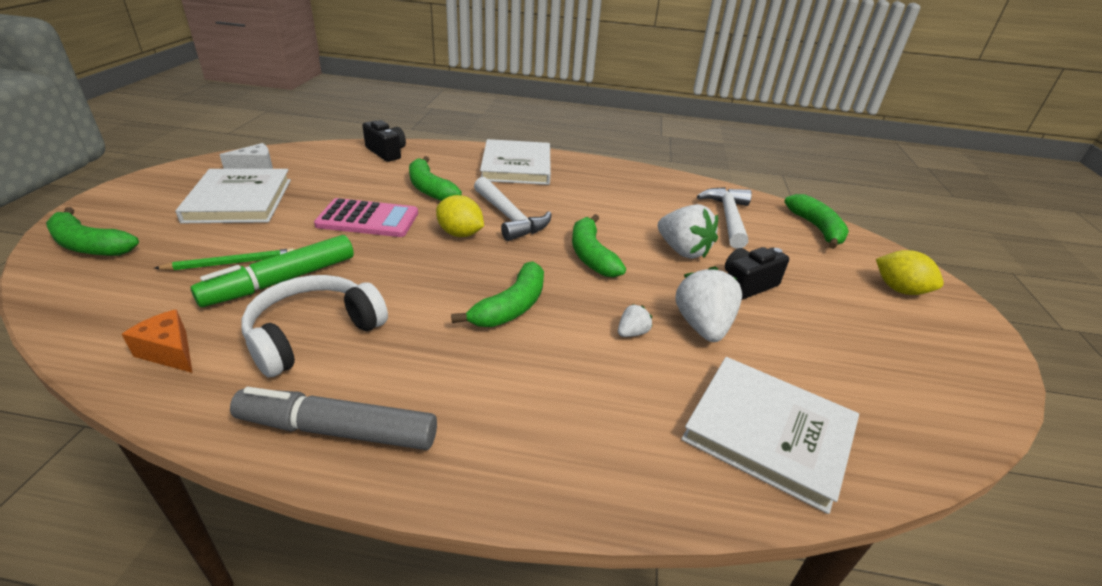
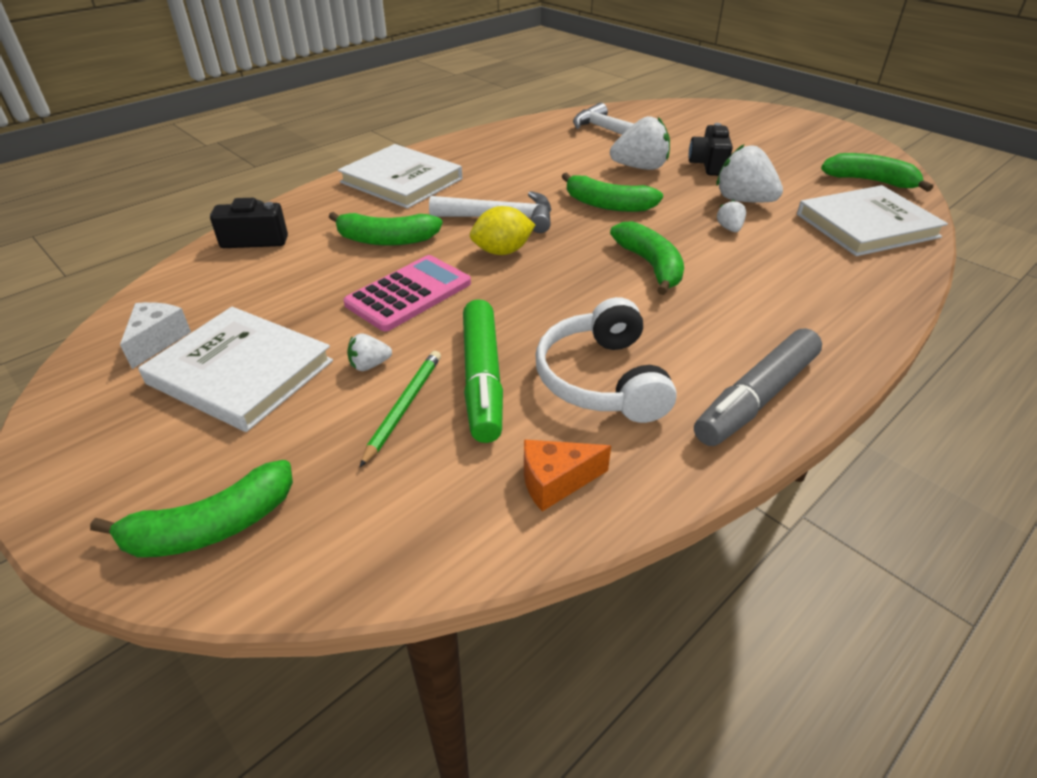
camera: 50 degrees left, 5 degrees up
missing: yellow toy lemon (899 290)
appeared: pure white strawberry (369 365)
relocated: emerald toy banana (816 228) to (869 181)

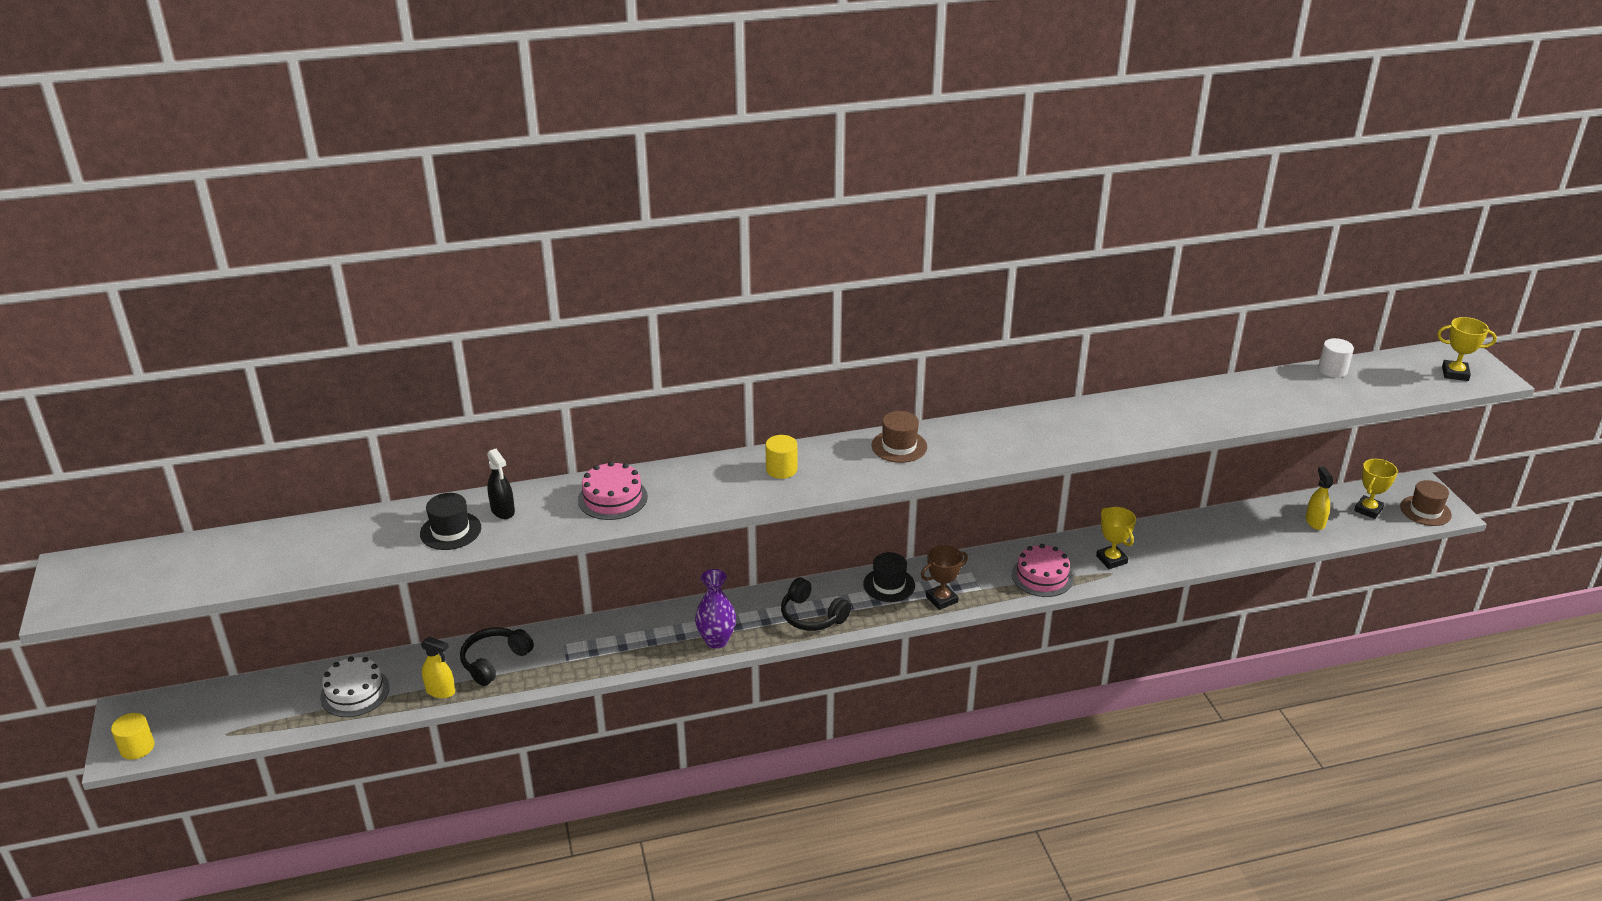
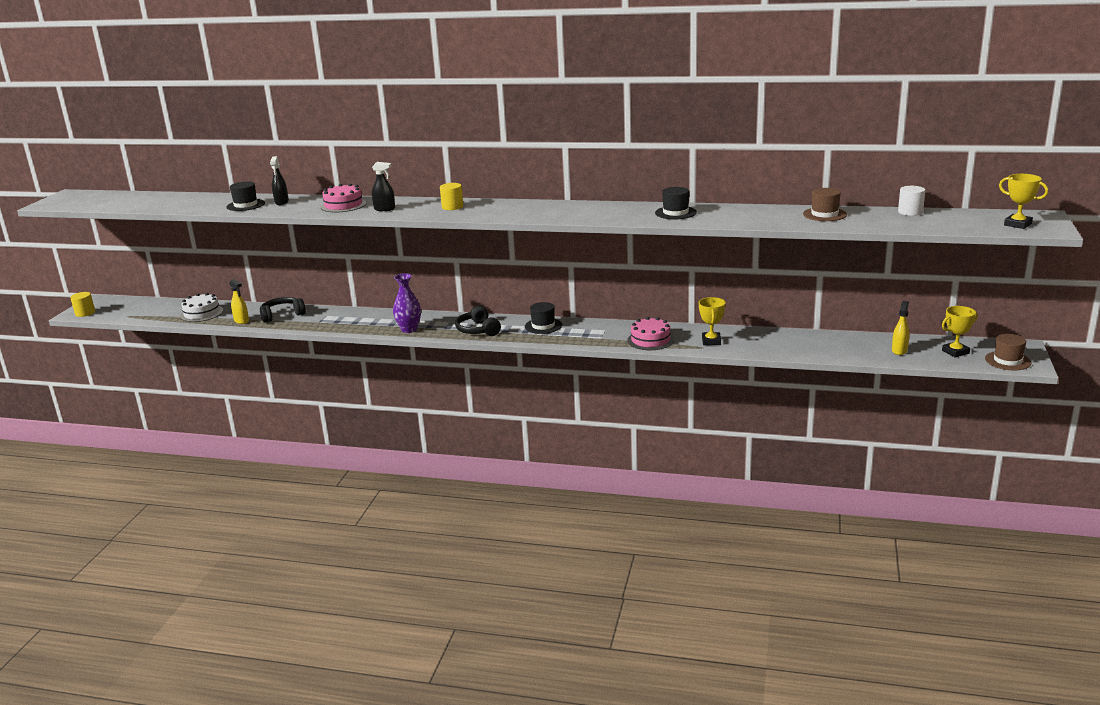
camera: 30 degrees right, 10 degrees down
missing: russet trophy (941 599)
appeared: ebony spray bottle (384 209); ebony tall hat (675 213)
relocated: russet tall hat (899 446) to (824 214)

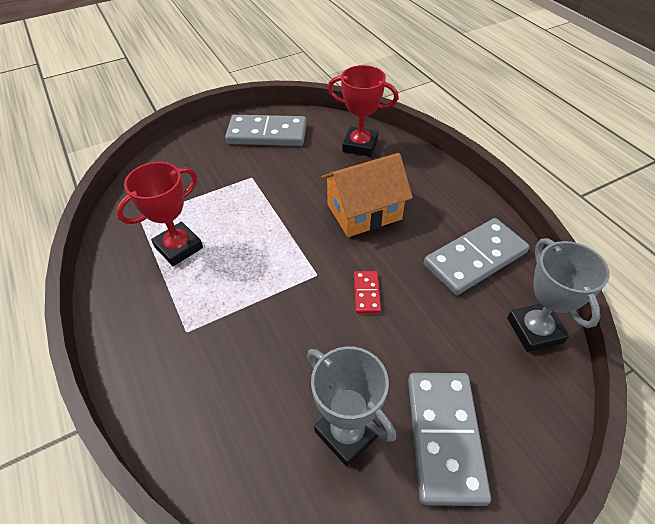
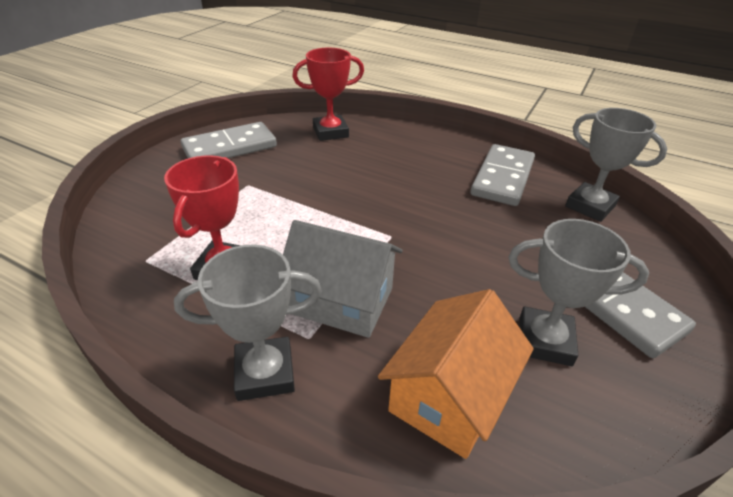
camera: 35 degrees left, 10 degrees down
missing: crimson domino (366 293)
appeared: ash-grey house (342 300); ash-grey trophy (265 373)
relocated: bright orange house (364 212) to (449 395)

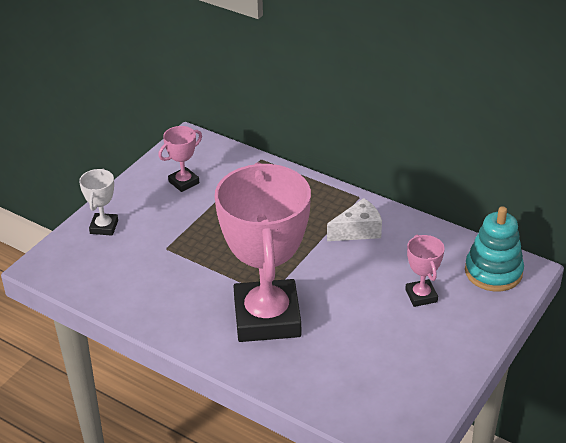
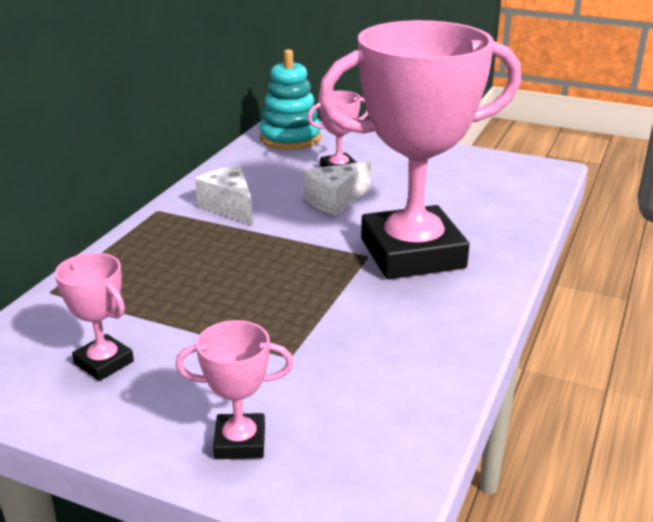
camera: 100 degrees left, 10 degrees down
appeared: pure white cheese (335 201)
colour: pure white trophy (104 227) to pink trophy (240 442)

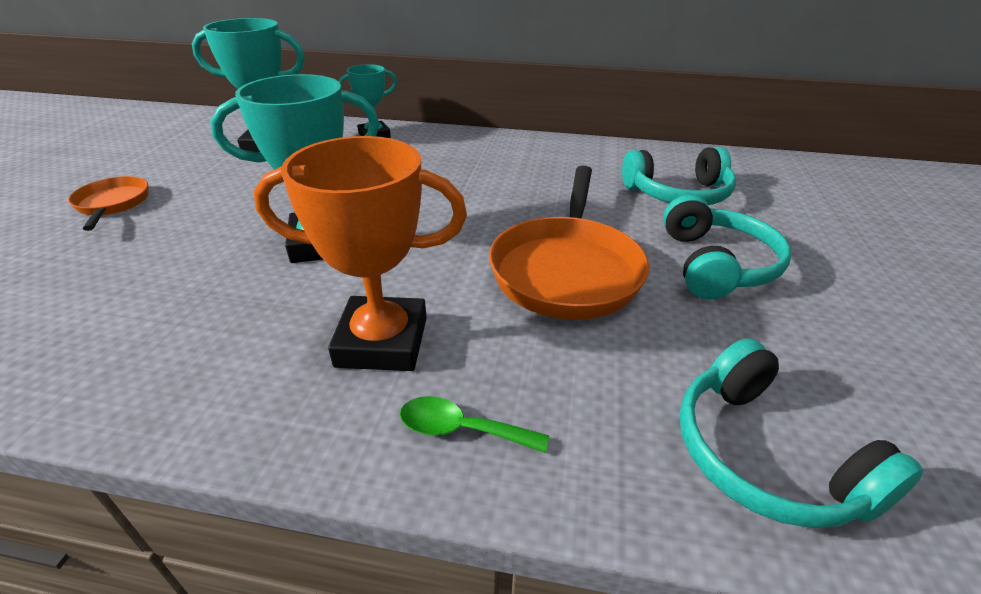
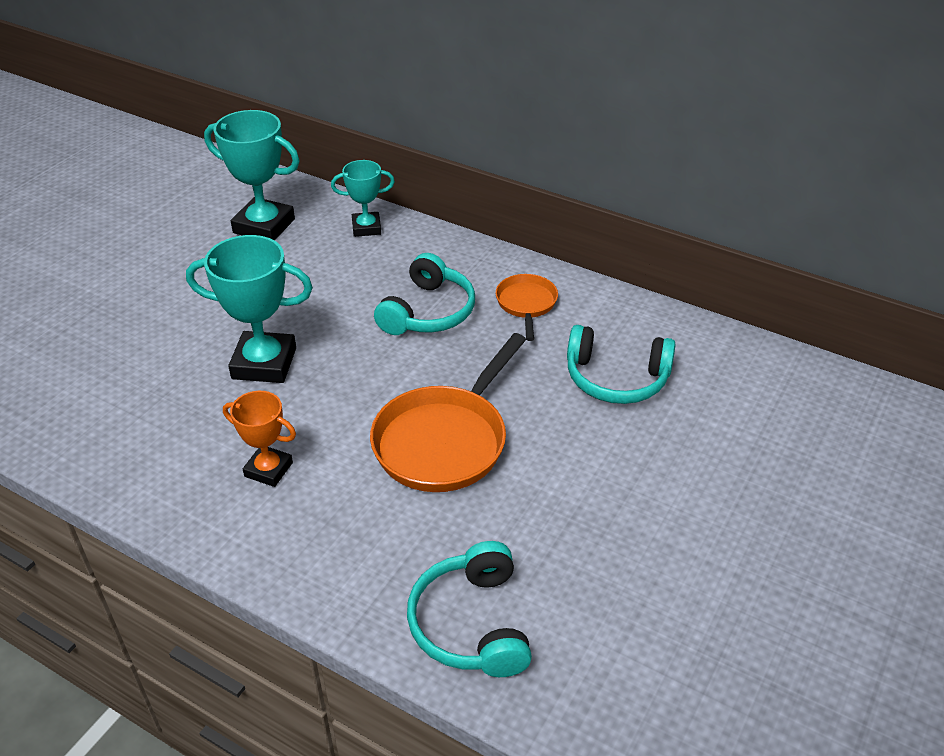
camera: 20 degrees right, 5 degrees up
missing: emerald spoon (461 429)
relocated: bright orange skillet (113 204) to (526 304); aqua headphones (715 264) to (428 312)
size: bright orange trophy (382 342) = (268 469) x0.60

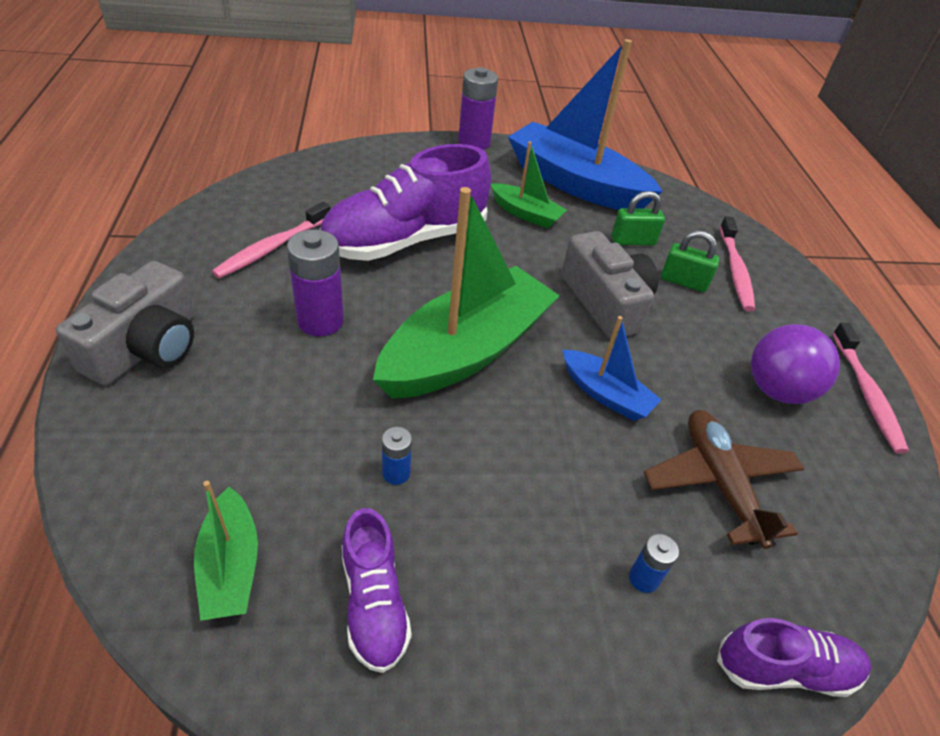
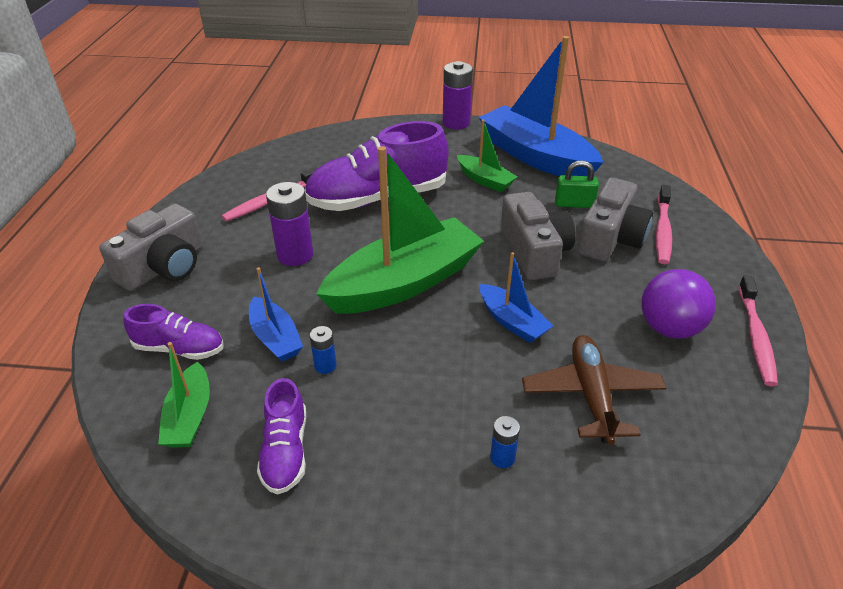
camera: 15 degrees right, 5 degrees down
appeared: blue sailboat (275 338)
relocated: royal purple shoe (785 668) to (179 348)
exchanged: emerald padlock (683 281) to ash-grey camera (610 238)

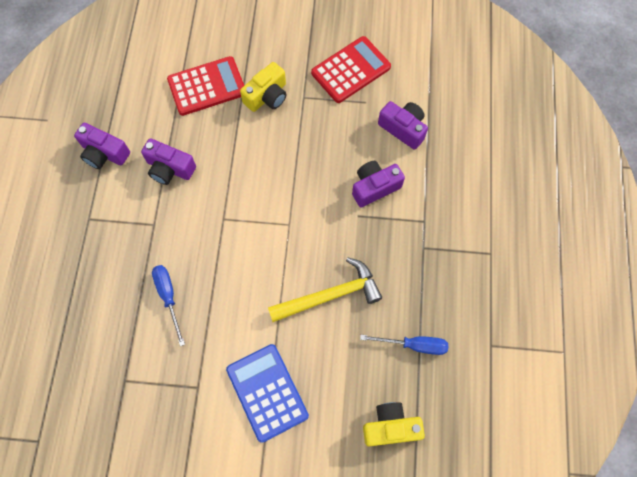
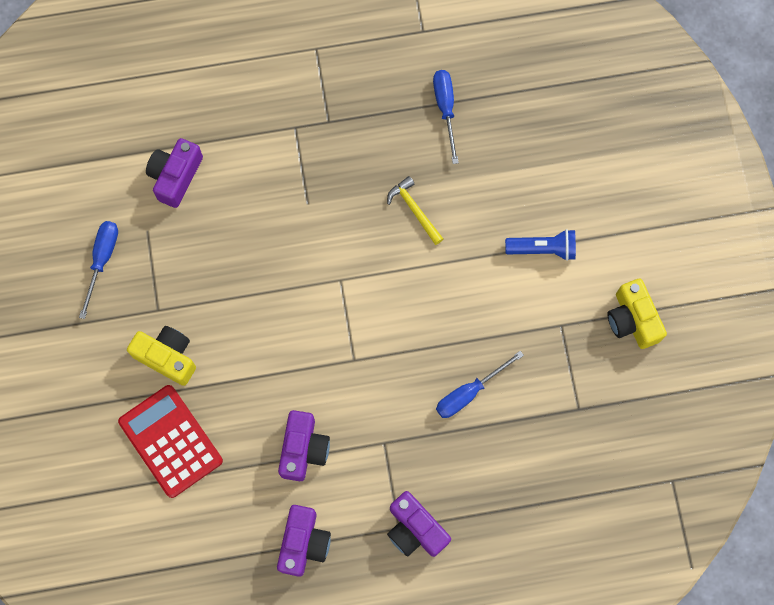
camera: 105 degrees left, 5 degrees up
relocated: royal purple camera (374 187) to (415 529); yellow camera (390 427) to (632 319)
exchanged: crimson pocket calculator (351 70) to blue screwdriver (102 260); blue pocket calculator (267 392) to blue flashlight (543 249)
size: yellow carpenter's hammer (331 295) = (414 209) x0.56

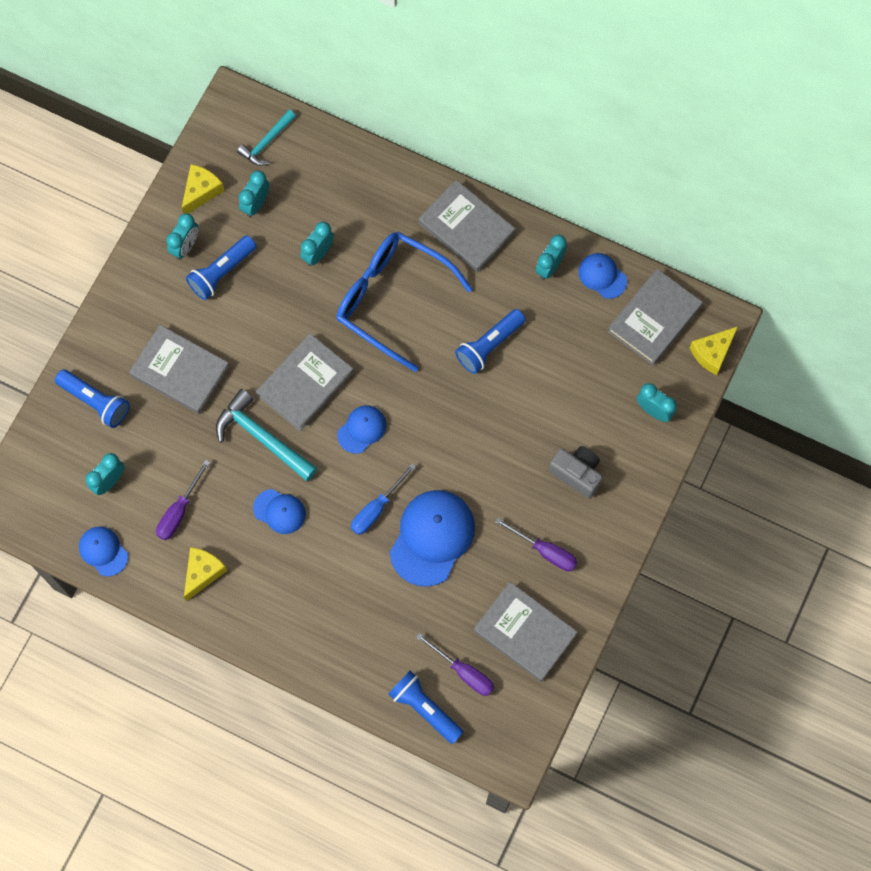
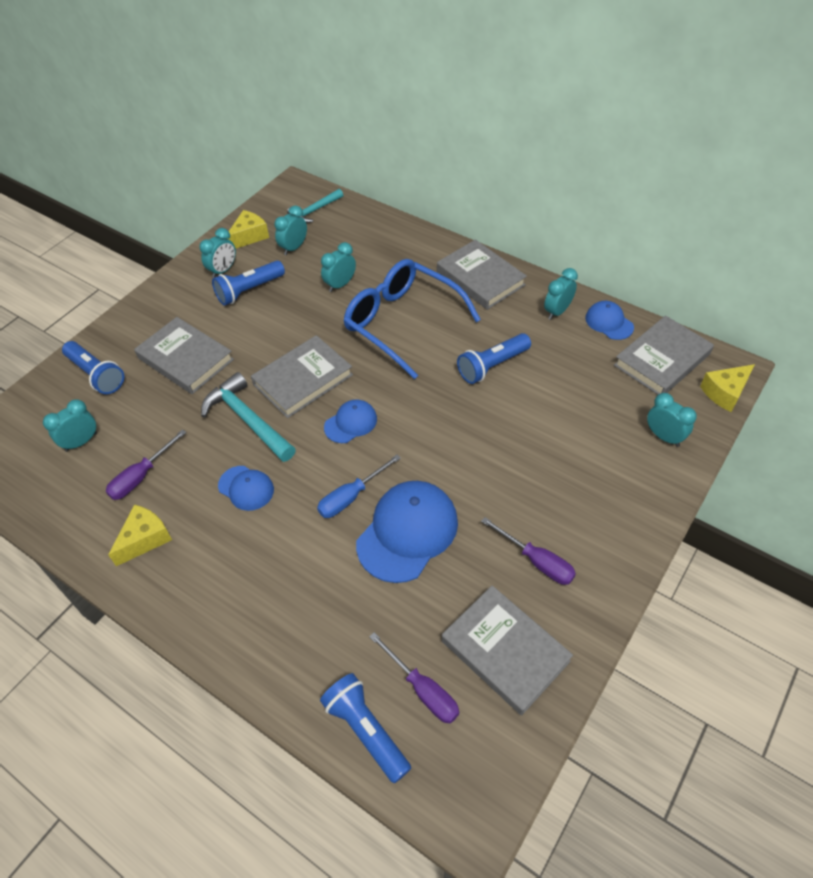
camera: 10 degrees right, 20 degrees down
missing: ash-grey camera (577 474); blue peaked cap (103 551)

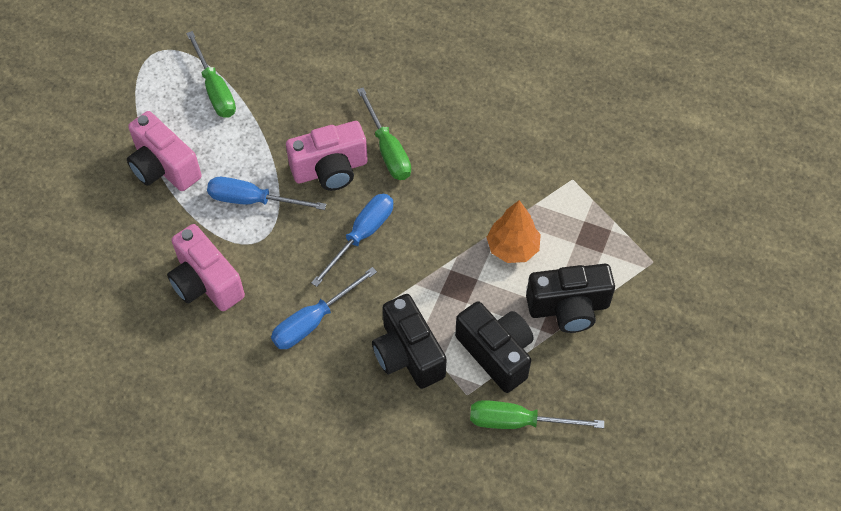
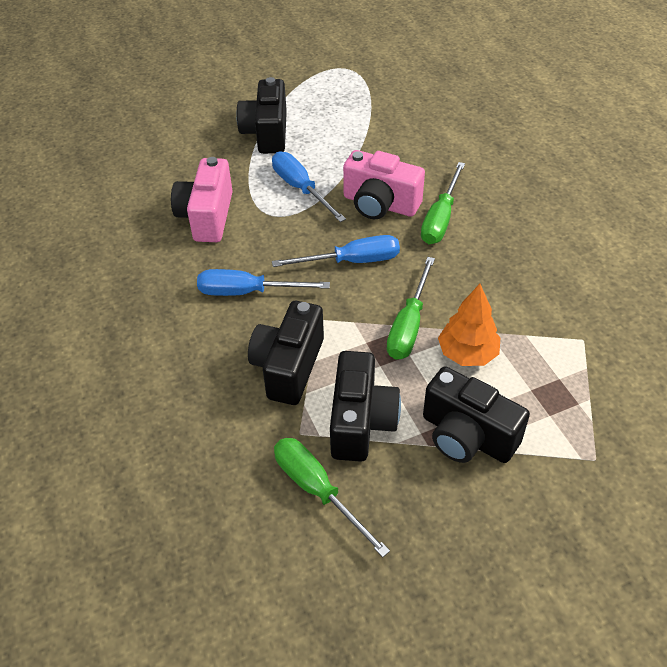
camera: 45 degrees right, 10 degrees down
relocated: emerald screwdriver (215 90) to (409 325)
colour: pink camera (164 167) to ebony camera (266 133)

